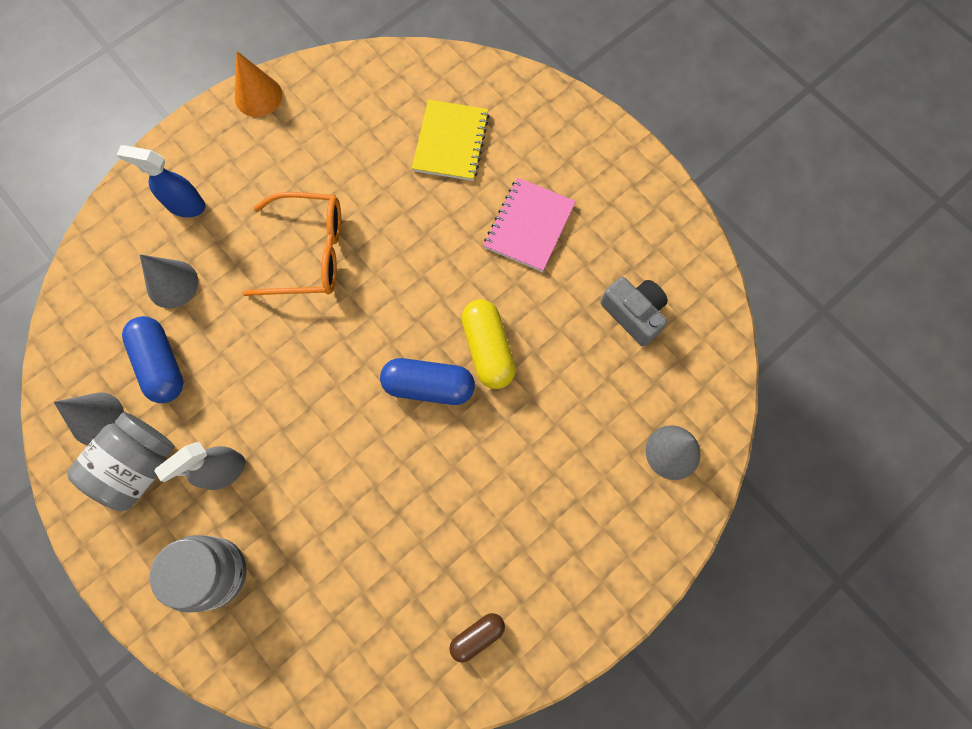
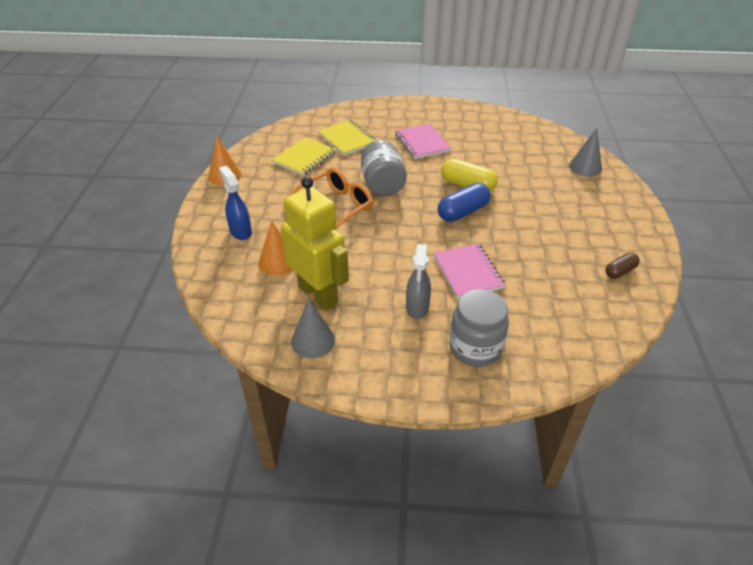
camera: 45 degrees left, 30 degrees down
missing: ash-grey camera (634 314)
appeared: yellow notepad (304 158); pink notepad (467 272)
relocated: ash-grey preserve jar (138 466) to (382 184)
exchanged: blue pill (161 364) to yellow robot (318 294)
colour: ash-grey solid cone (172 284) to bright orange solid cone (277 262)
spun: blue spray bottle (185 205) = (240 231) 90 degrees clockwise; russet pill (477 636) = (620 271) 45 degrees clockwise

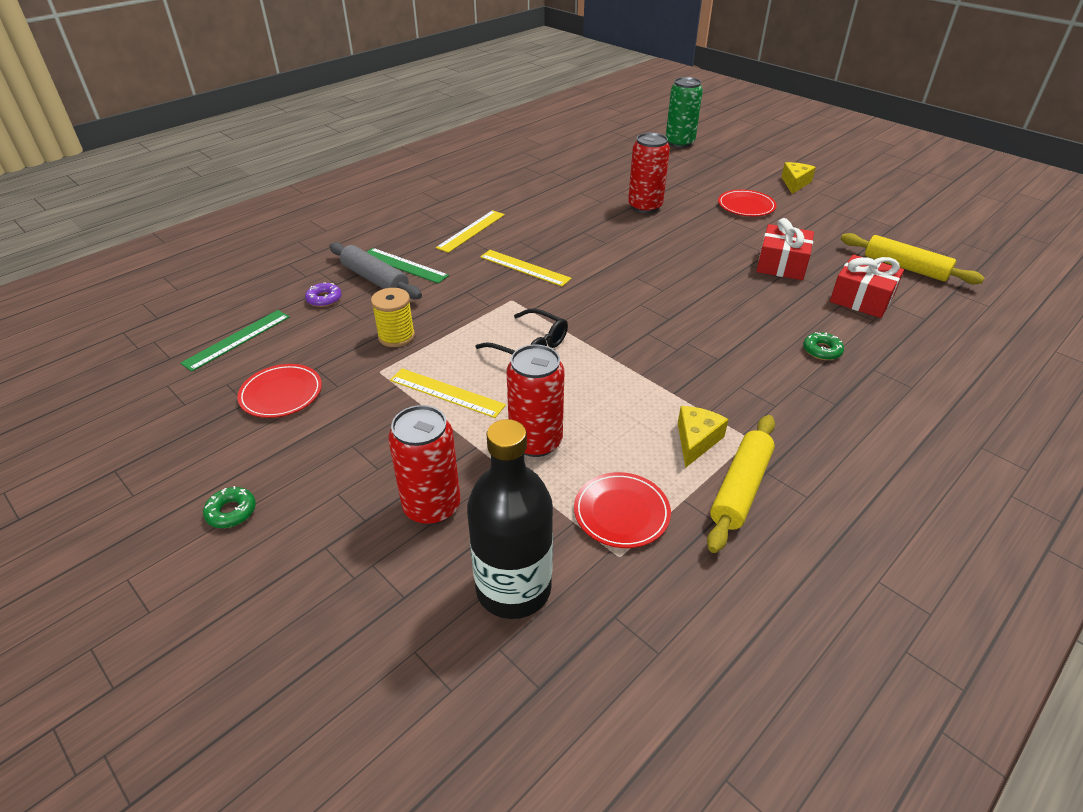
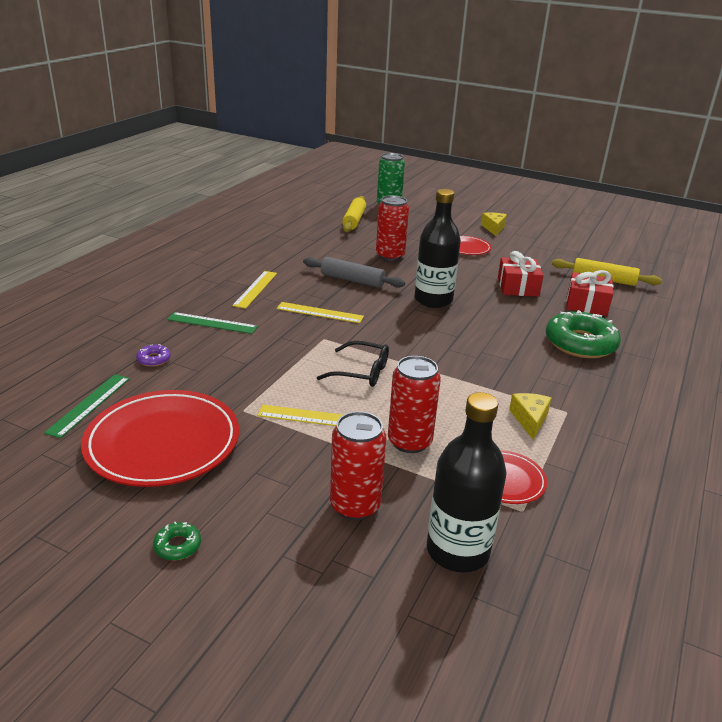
camera: 20 degrees left, 10 degrees down
missing: yellow spool (396 336)
appeared: ebony drink bottle (433 300)
relocated: ash-grey dough roller (375 279) to (352 280); yellow dough roller (740 488) to (354 220)
size: emerald doughnut (822 350) = (580 343) x2.38; crimson flat dish (281 394) = (163 442) x1.98

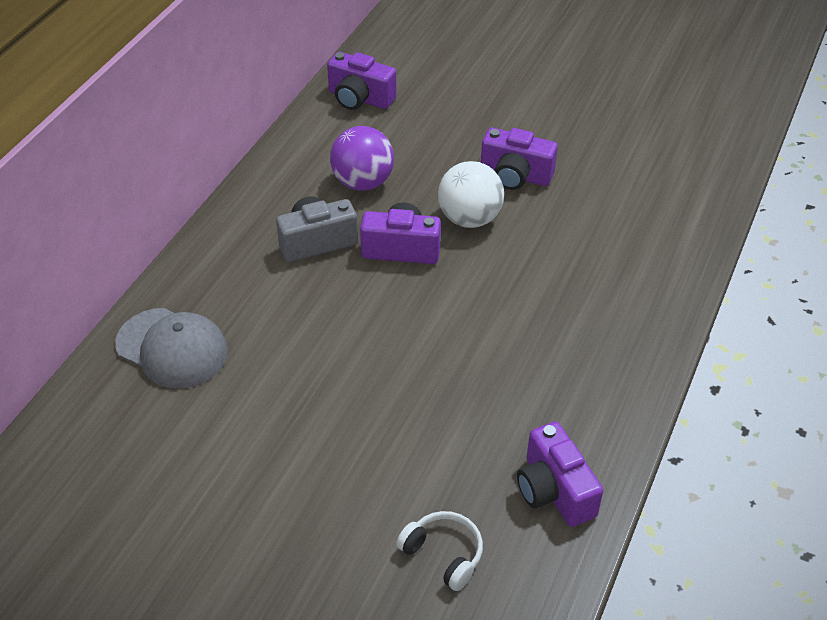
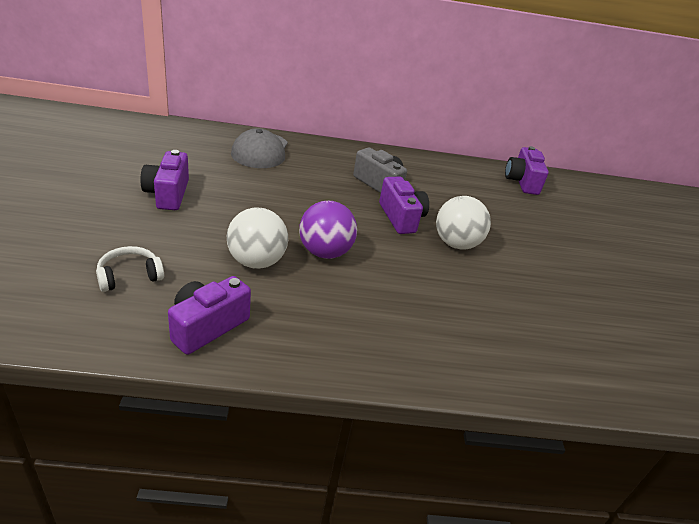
camera: 60 degrees right, 10 degrees down
appeared: pure white play ball (256 261)
relocated: royal purple play ball (363 182) to (325 252); royal purple camera (515 176) to (168 194)
spun: pure white headphones (443 554) = (129 276) 135 degrees counterclockwise

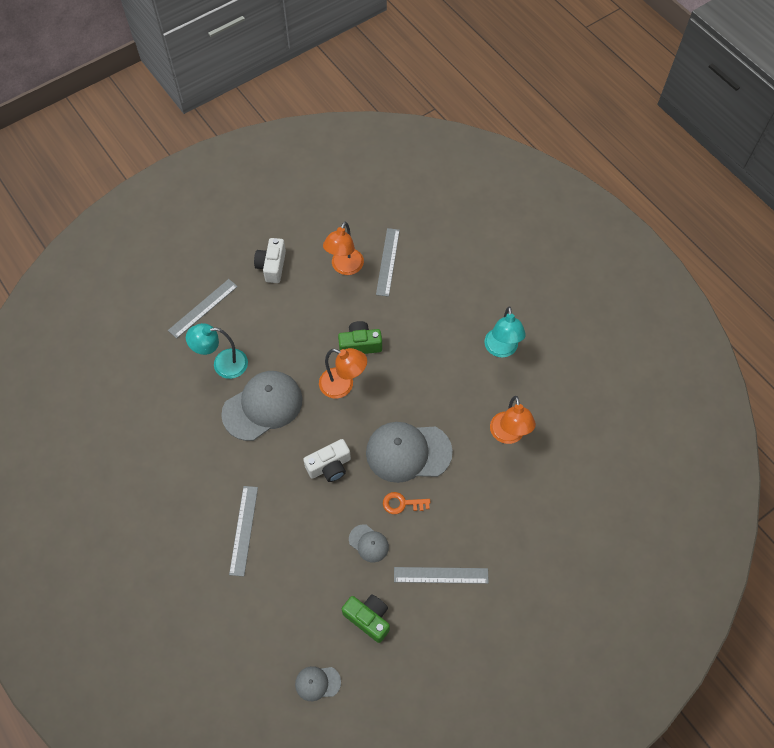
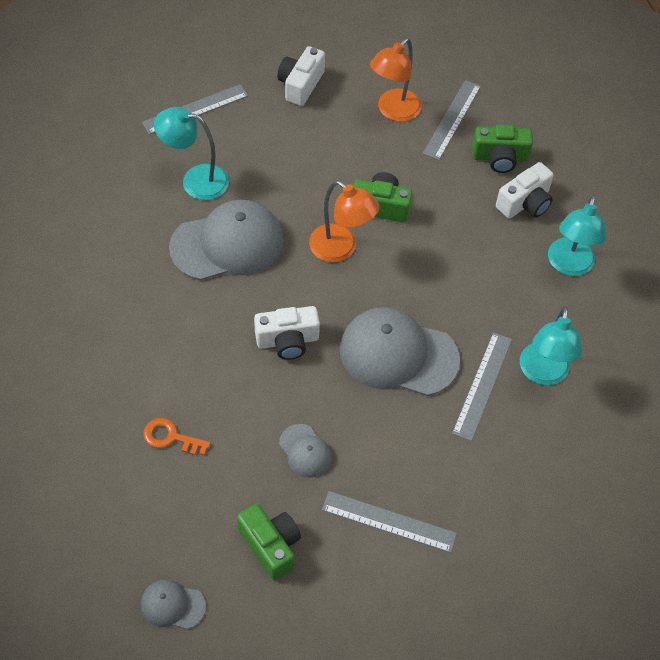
camera: 15 degrees right, 5 degrees down
appeared: emerald camera (500 158); pure white camera (525 203)
relocated: ash-grey straightedge (243 530) to (482 385); bright orange latchkey (402 504) to (171 437)
colour: bright orange reading lamp (508 435) to aqua reading lamp (542 373)

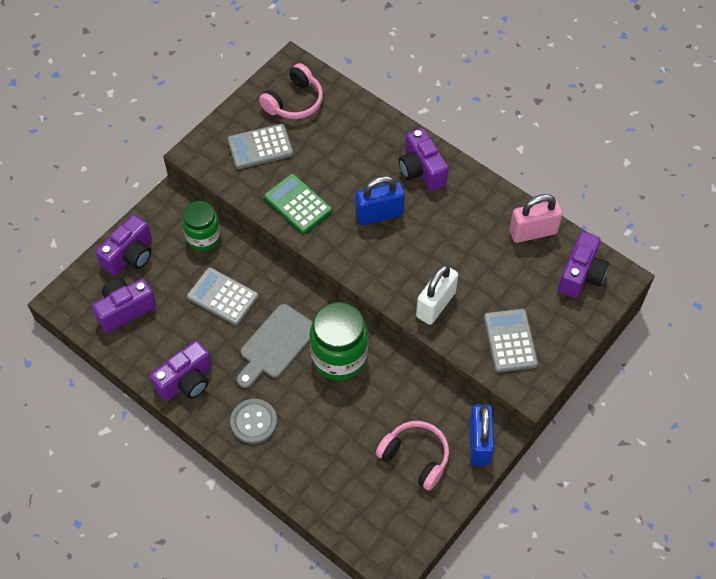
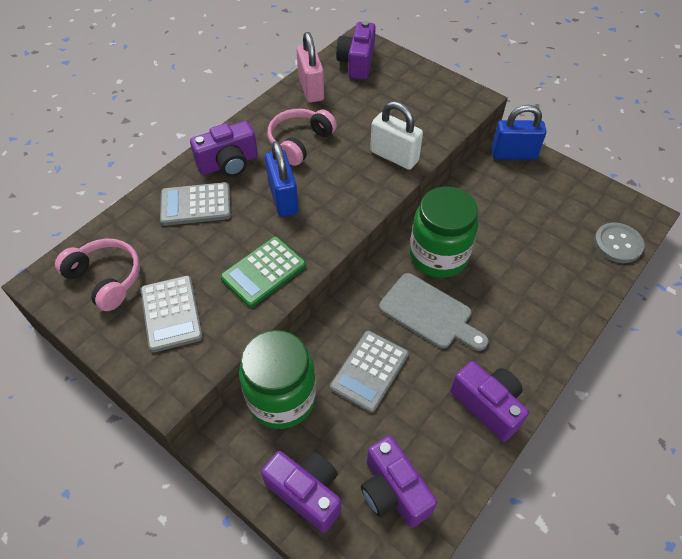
camera: 90 degrees left, 5 degrees down
relocated: ash-grey pocket calculator (510 341) to (196 205); ash-grey shirt button (253 422) to (618 244); pink headphones (415 457) to (300 142)
spun: royal purple camera (580 274) = (357 63) 105 degrees counterclockwise
size: emerald preserve jar (203 237) = (281 398) x1.52

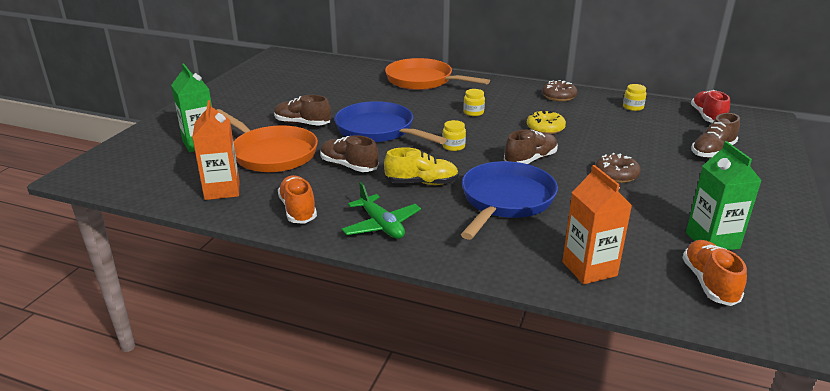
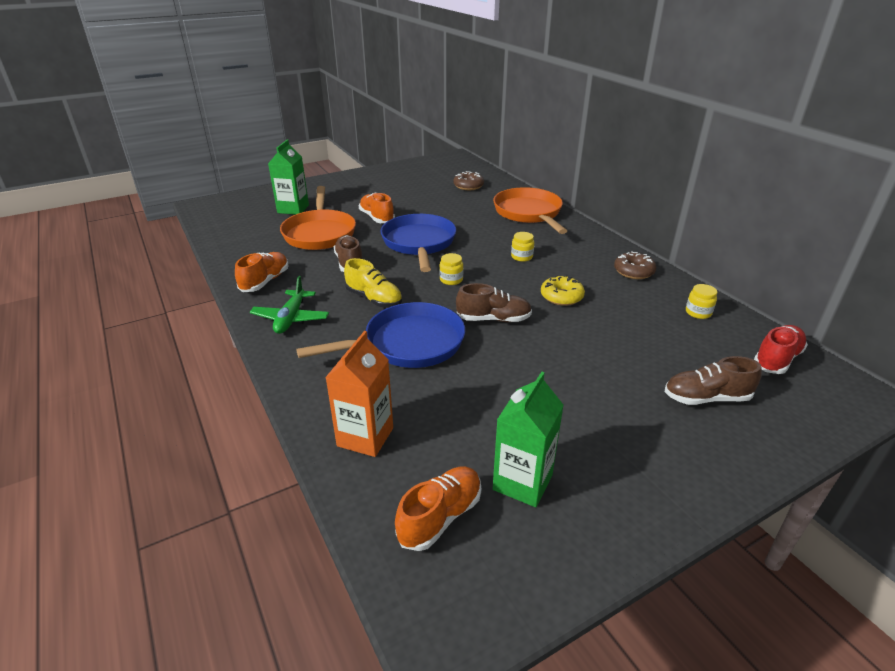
camera: 40 degrees right, 5 degrees up
missing: bright orange carton (222 190)
relocated: russet doughnut (616 174) to (468 186)
colour: russet shoe (302 123) to bright orange shoe (377 218)

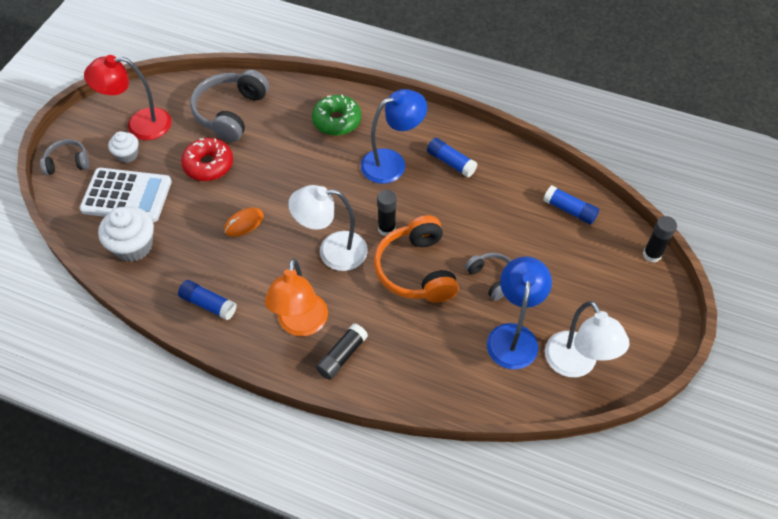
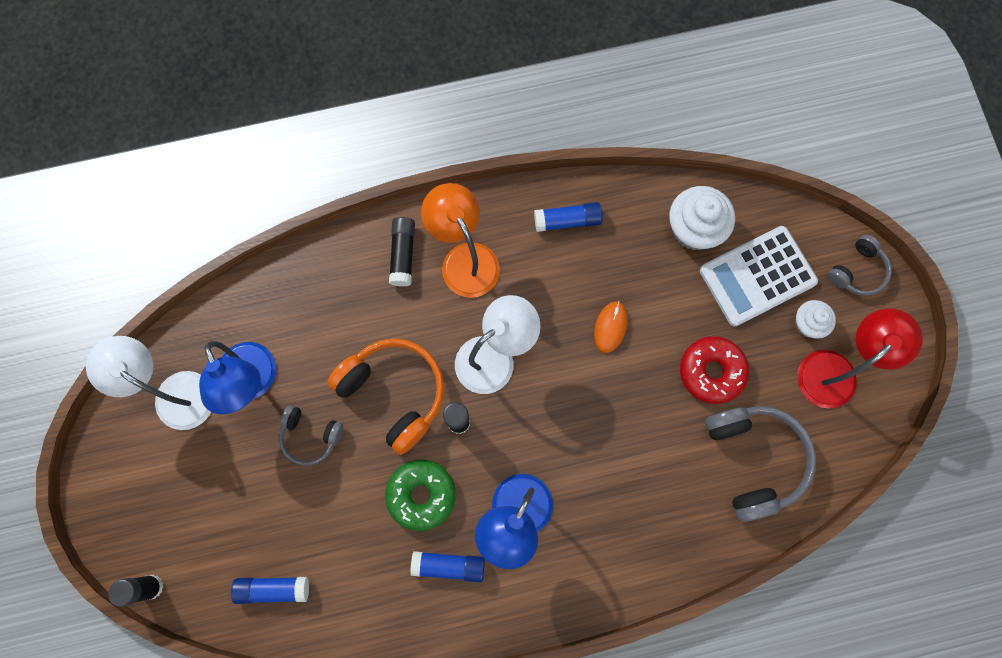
camera: 145 degrees right, 20 degrees up
relocated: emerald doughnut (337 121) to (421 495)

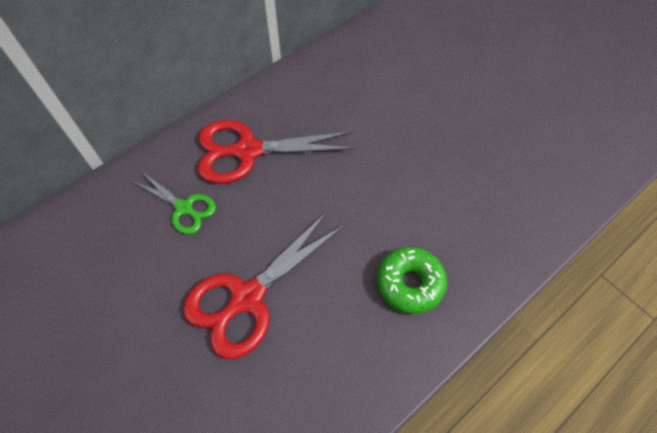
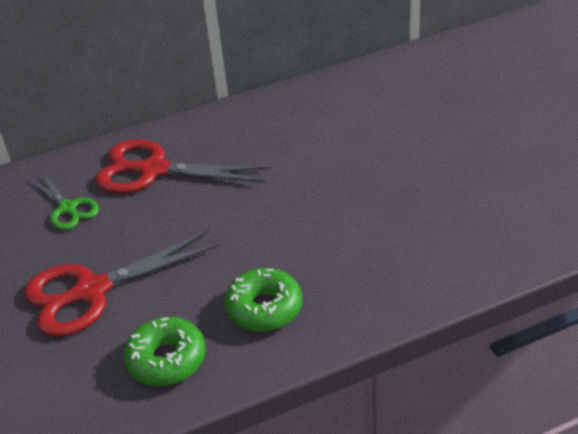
camera: 20 degrees right, 20 degrees down
appeared: emerald doughnut (166 359)

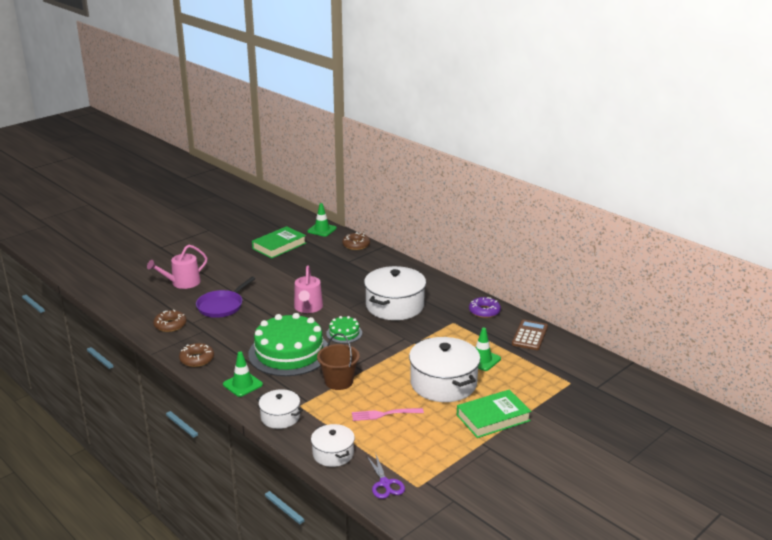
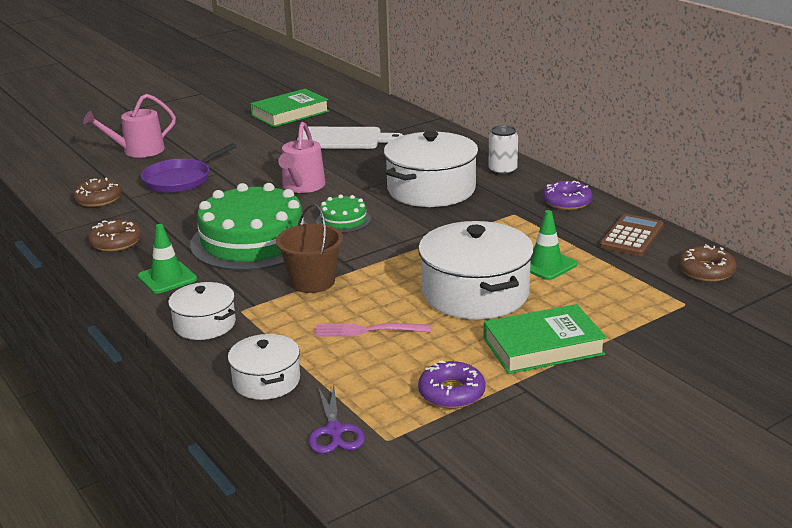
camera: 10 degrees right, 0 degrees up
missing: emerald safety cone (322 230)
appeared: pure white can (502 171); pure white cutting board (343 139); royal purple doughnut (451 393)
relocated: russet doughnut (356 245) to (706 271)

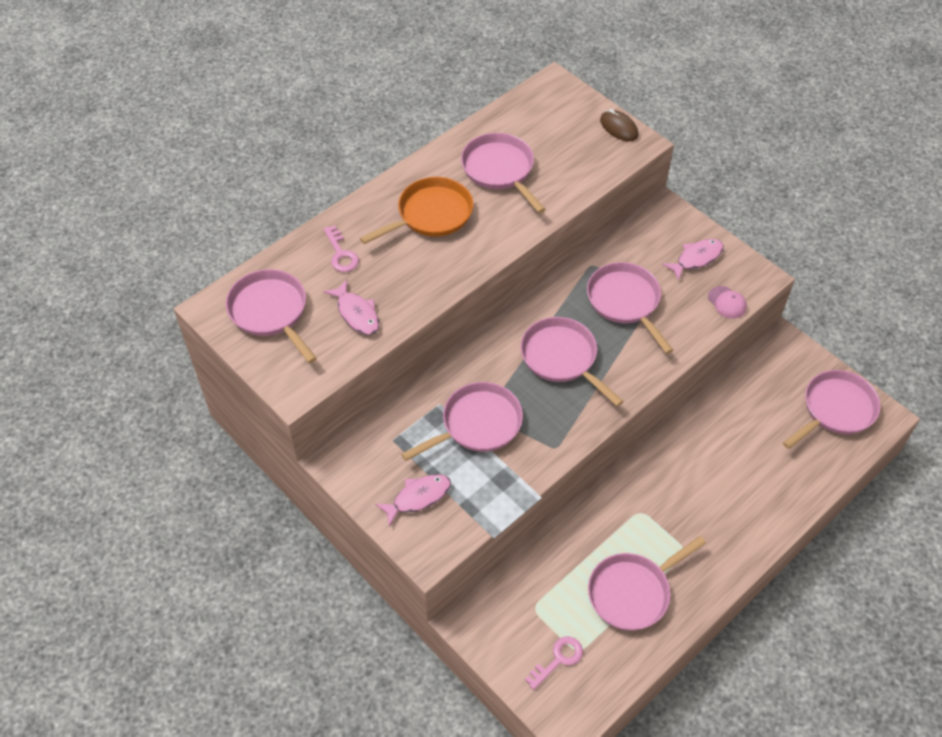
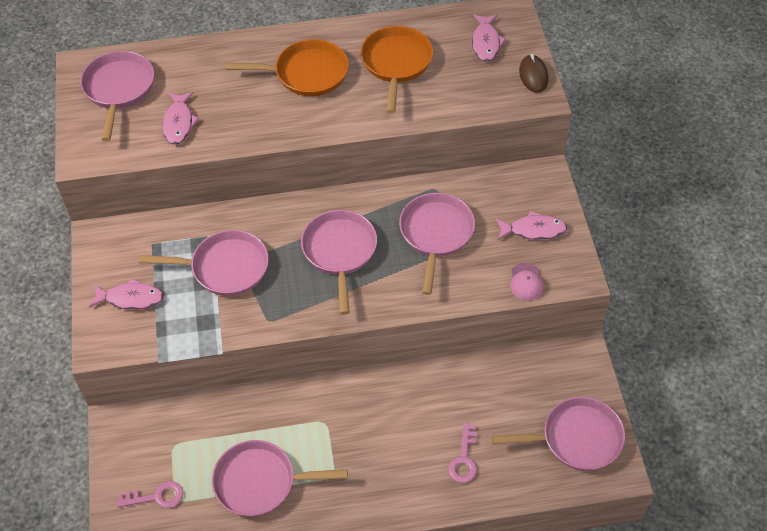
camera: 35 degrees right, 0 degrees up
appeared: pink fish figure (486 43)
relocated: pink latchkey (341 254) to (464 459)
colour: pink skillet (500 170) to bright orange skillet (396 64)

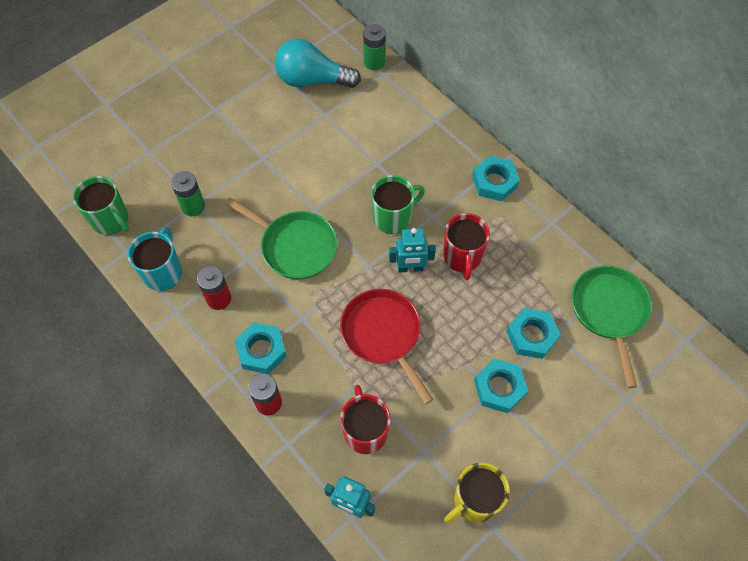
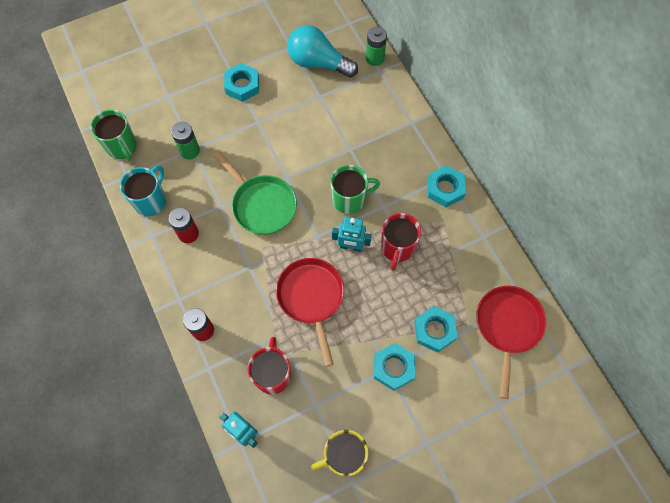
camera: 15 degrees right, 5 degrees up
relocated: aqua hex nut (261 350) to (242 85)
colour: emerald skillet (609 311) to crimson skillet (508 326)

